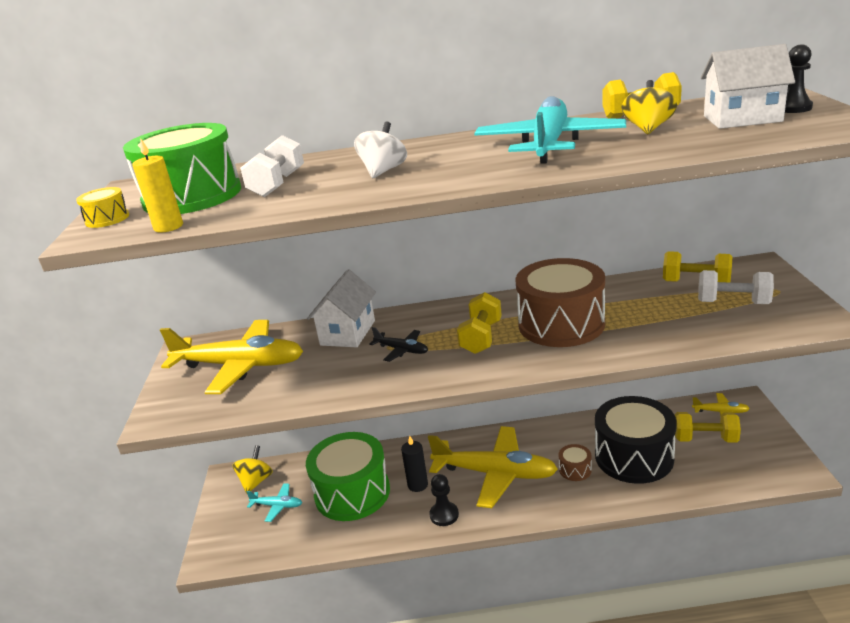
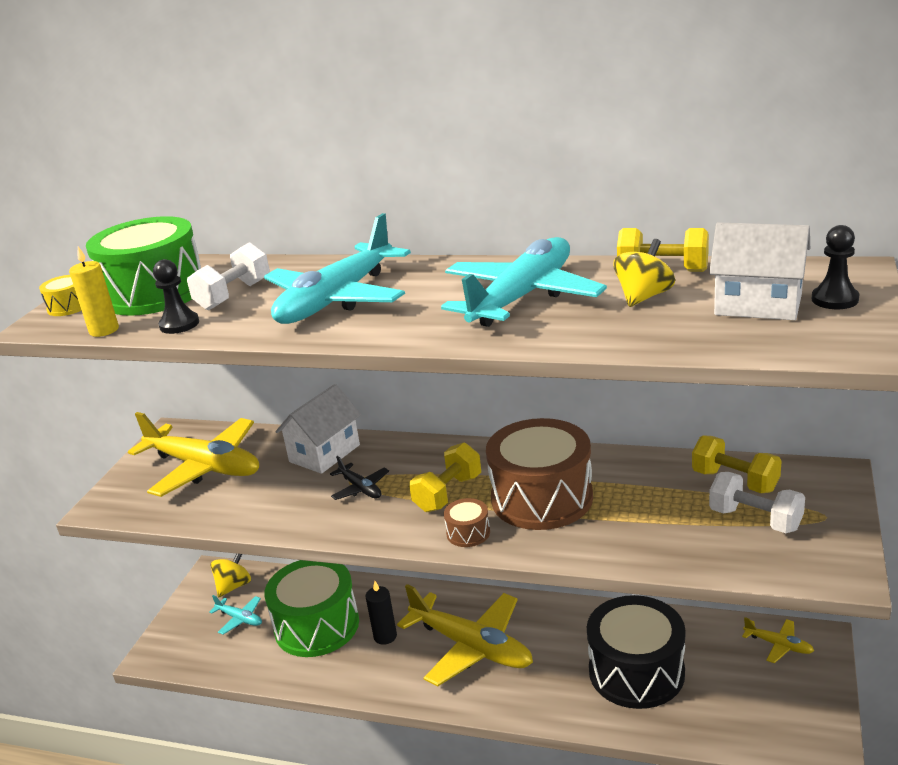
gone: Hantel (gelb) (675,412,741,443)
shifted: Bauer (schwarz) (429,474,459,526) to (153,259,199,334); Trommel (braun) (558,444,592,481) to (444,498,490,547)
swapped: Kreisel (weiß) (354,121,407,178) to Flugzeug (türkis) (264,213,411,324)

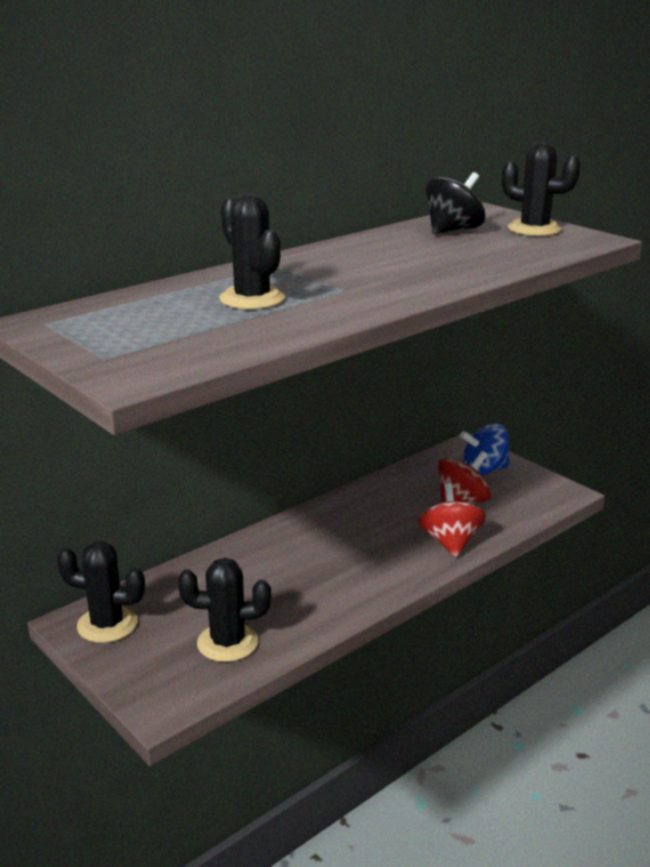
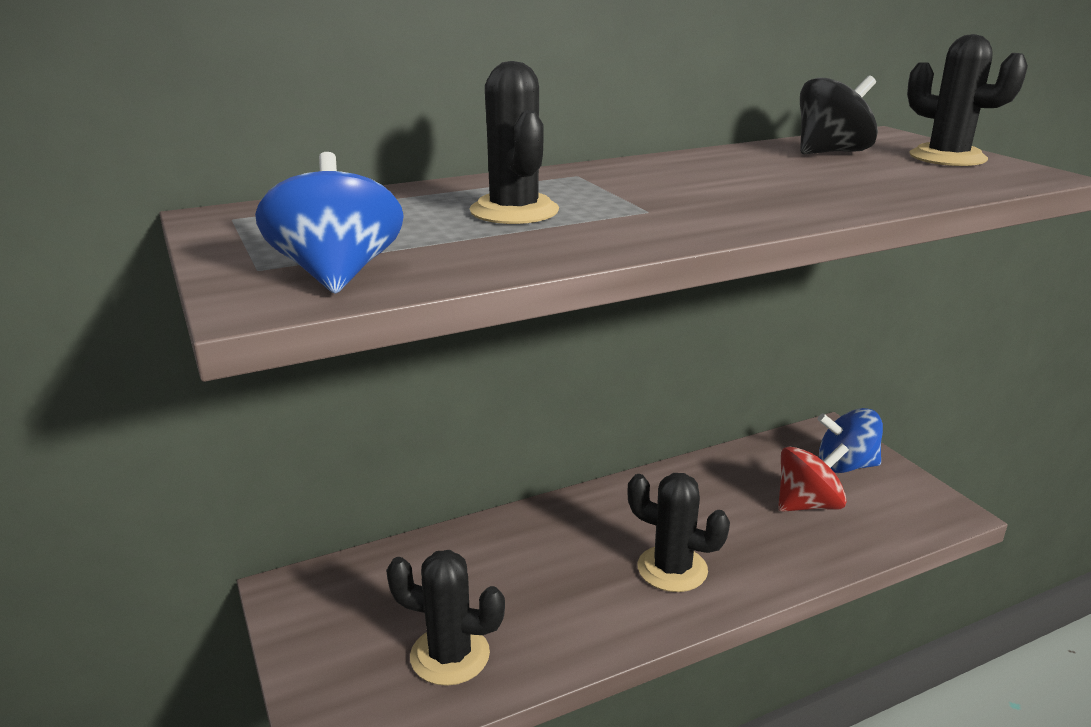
gone: Kreisel (rot) (418,483,486,557)
new: Kreisel (blau) (255,152,404,294)
shifted: Kaktus (schwarz) (57,542,145,643) to (627,473,730,592)

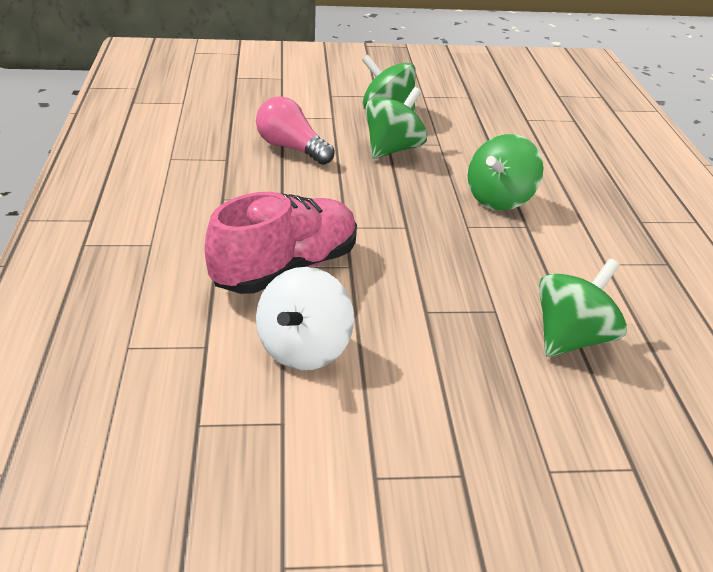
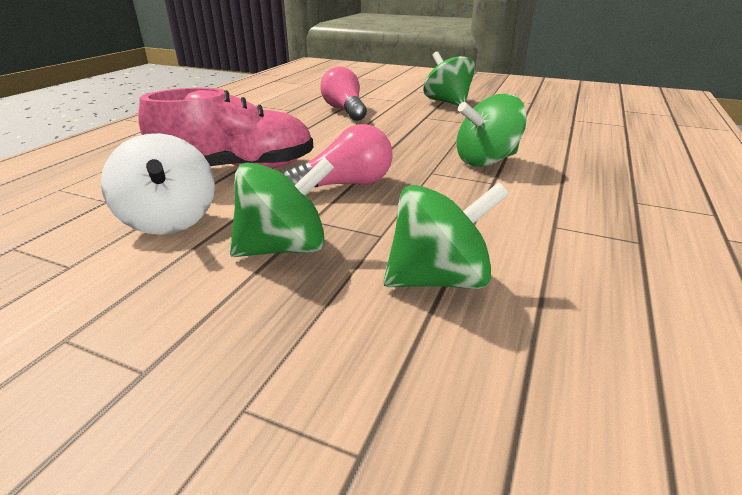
new: Glühbirne (rosa) (283,124,393,187)
shifted: Kreisel (grün) (365,87,427,159) to (230,157,334,257)
rotated: Kreisel (weiß) (256,267,354,370) = (101,133,215,235) 75 degrees counterclockwise

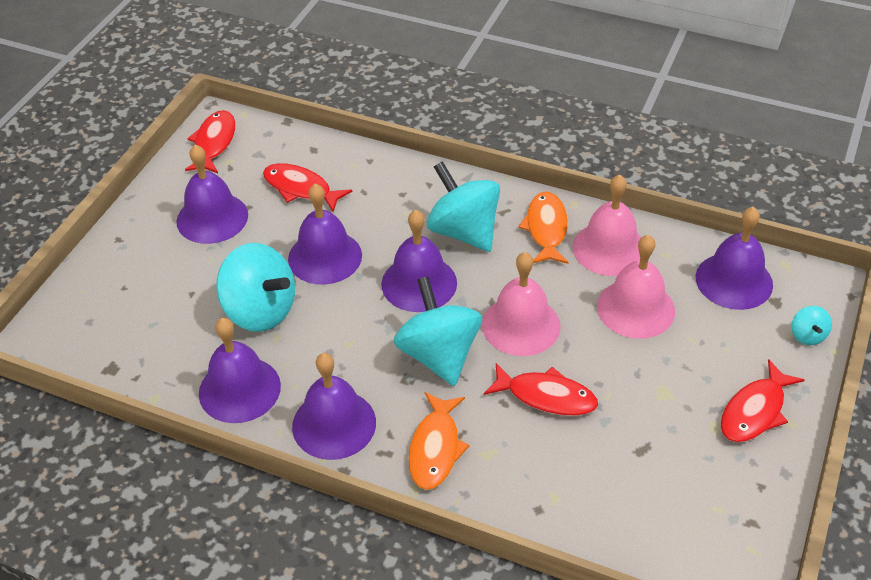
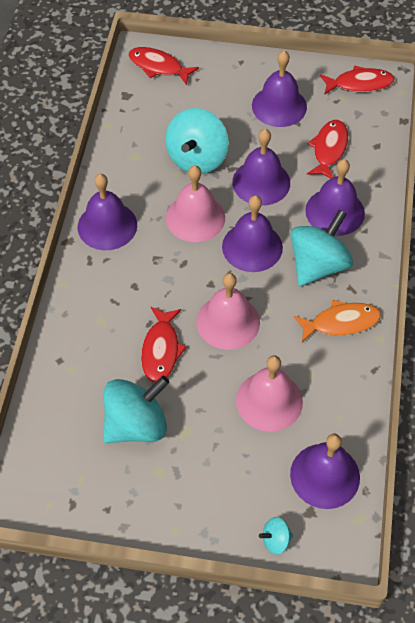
gone: Fisch (orange) (408,392,469,490)
shifted: Kreisel (türkis) (393,277,482,386) to (103,376,170,443); Fisch (rot) (721,359,804,442) to (128,47,199,85); Glocke (rosa) (573,174,641,276) to (166,165,225,242); Glocke (lila) (199,318,281,423) to (305,159,365,236)

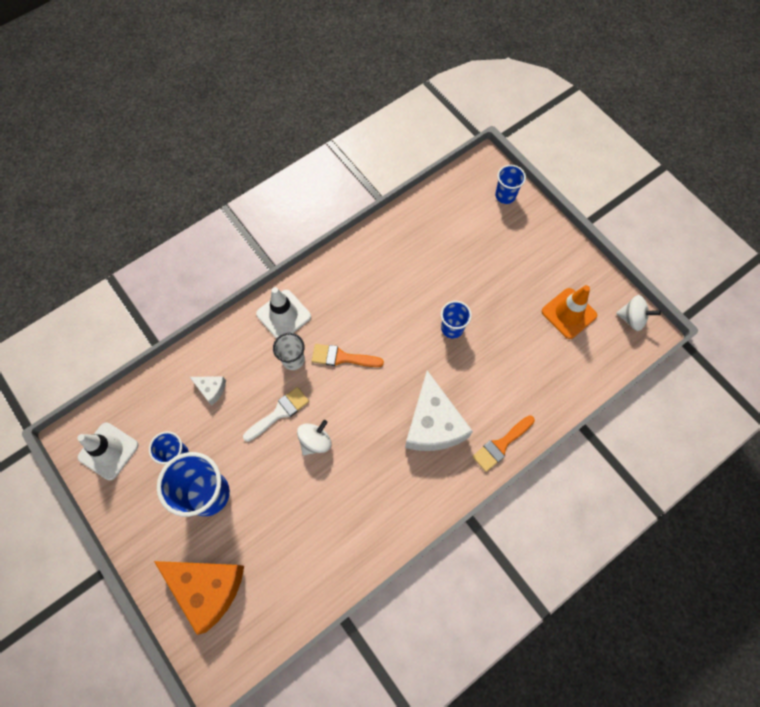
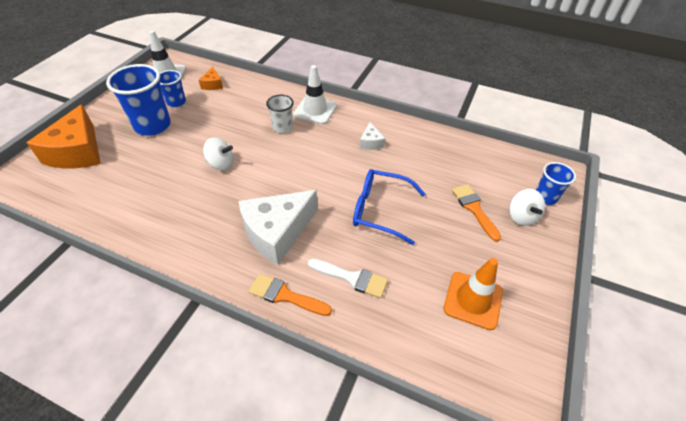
new: Käse (orange) (199,67,223,90)
shifted: Pinsel (weiß) (243,387,309,442) to (308,258,388,298); Käse (weiß) (190,376,226,405) to (359,122,385,150); Pinsel (orange) (312,344,384,367) to (452,184,501,242); Kreisel (weiß) (616,295,661,331) to (509,189,545,226)
swapped: Becher (blau) (441,301,472,339) to Brille (blau) (353,169,425,245)

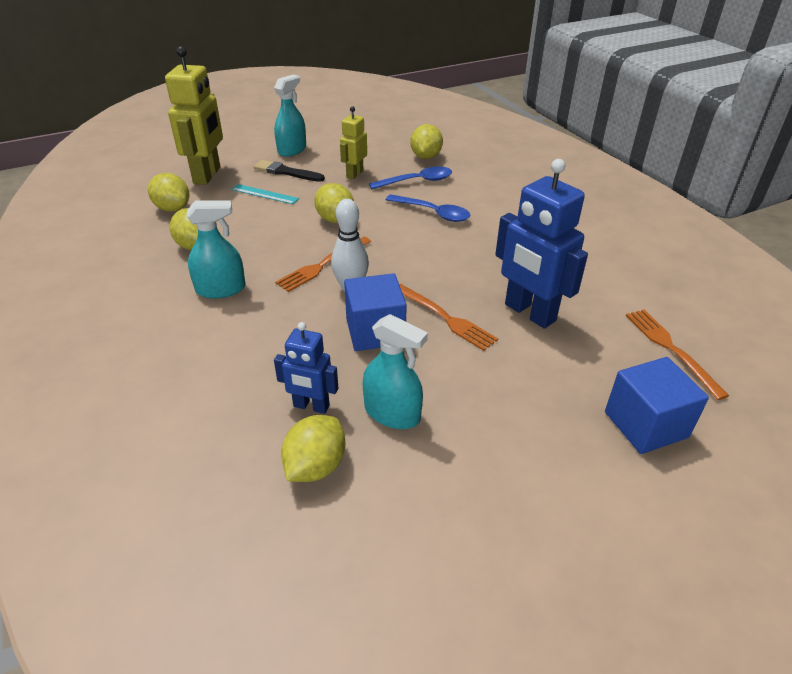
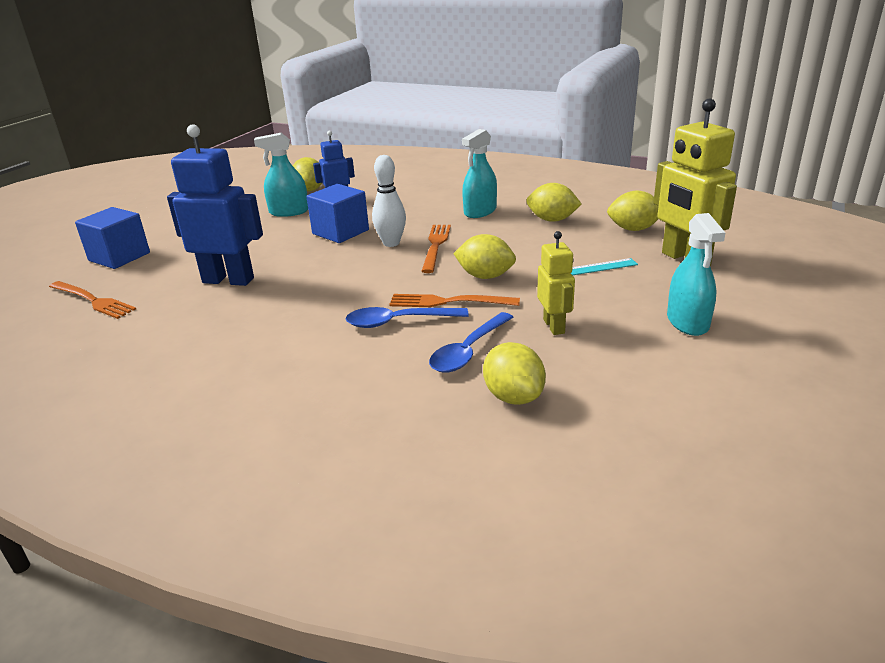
gone: Pinsel (schwarz) (254,160,325,182)
shifted: Gabel (orange) (399,284,498,351) to (389,294,520,307)

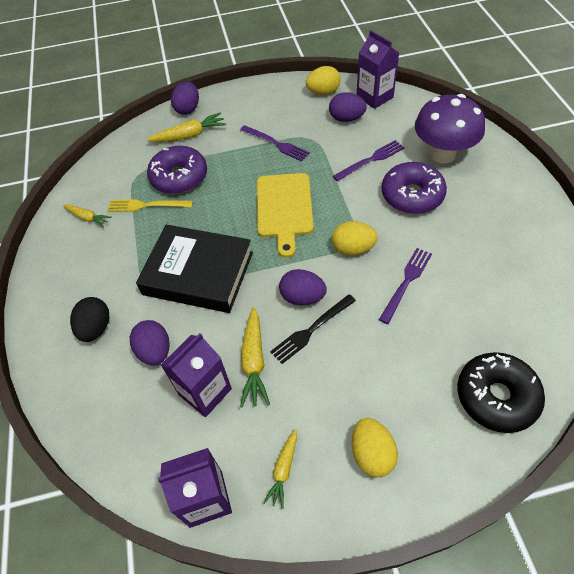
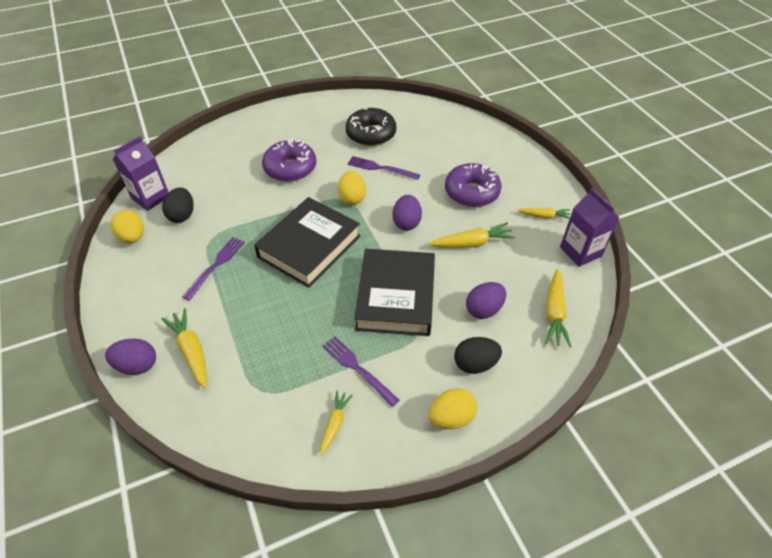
gone: Gabel (gelb) (108,200,193,212); Getränkekarton (lila) (161,333,232,417); Gabel (schwarz) (270,294,356,364); Pilz (lila) (415,94,485,164)
new: Karotte (gelb) (545,269,571,347)
shifted: Gabel (lila) (333,140,405,181) to (322,336,399,407); Donut (schwarz) (457,352,545,433) to (346,108,396,146); Ei (gelb) (352,418,398,477) to (429,388,477,429); Donut (lila) (147,146,207,194) to (445,163,502,207)
swapped: Schneidebrett (gelb) (257,173,314,258) to Buch (schwarz) (254,197,361,288)
repainted: Ei (lila) (329,92,367,122) to Ei (schwarz) (162,187,194,223)

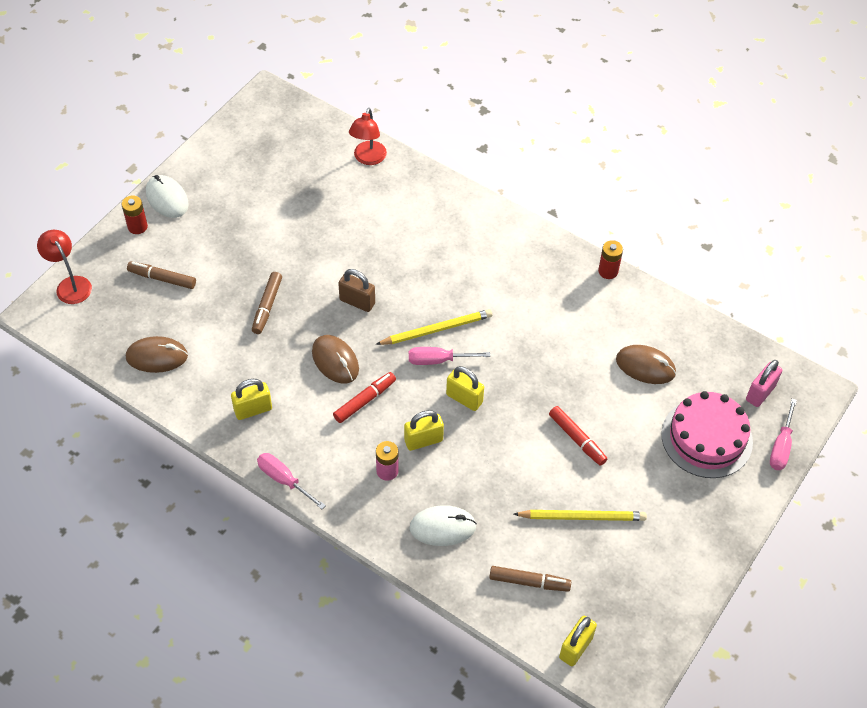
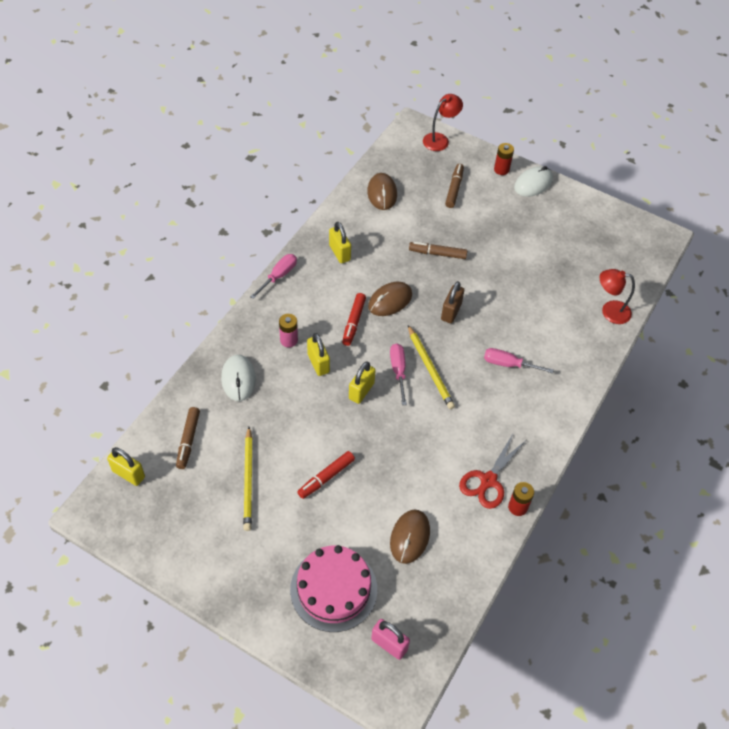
new: Schere (rot) (459,432,525,509)
shifted: Schraubenzieher (rosa) (770,398,797,470) to (484,348,554,373)
rotated: Filzstift (rot) (333,372,396,423) = (342,293,366,346) 60 degrees clockwise

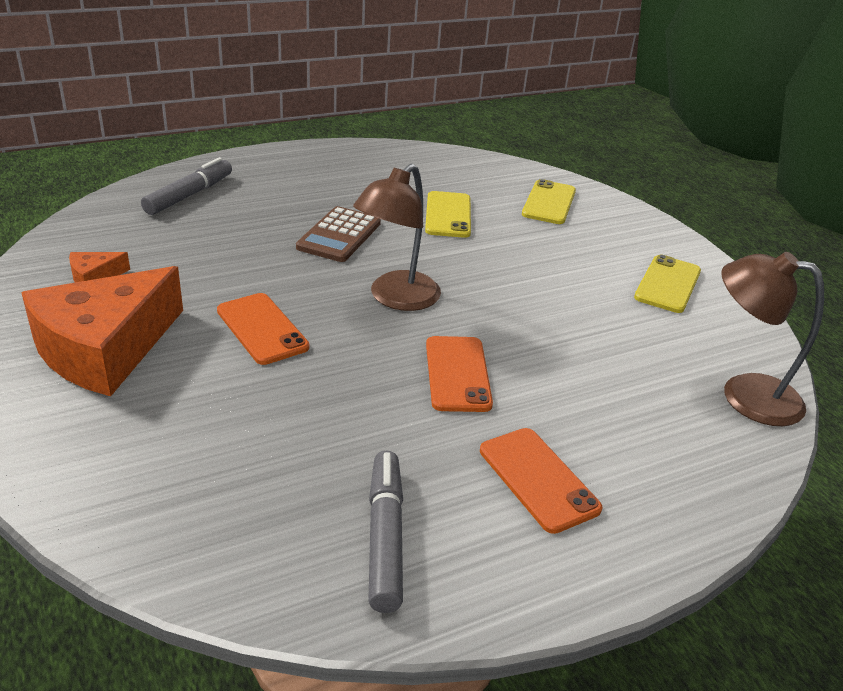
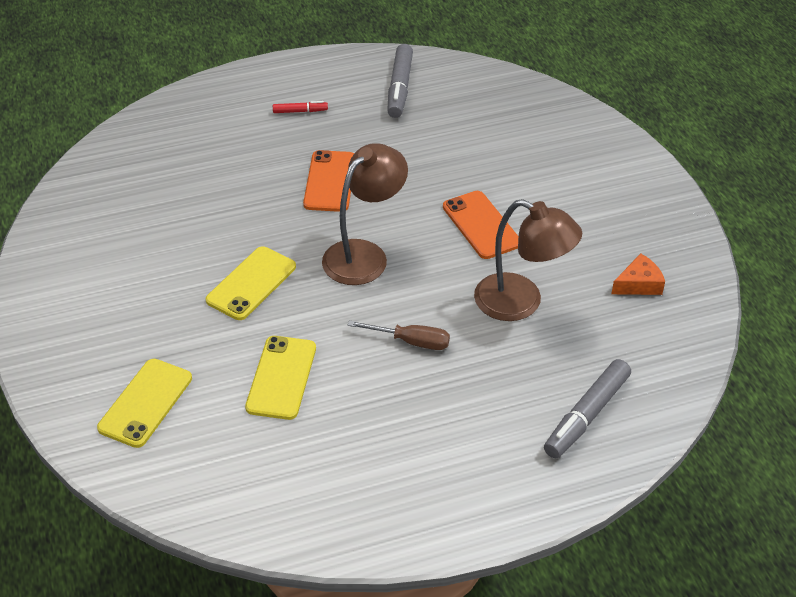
gone: Käse (orange) (21,266,183,396)
shifted: Handy (gelb) (634,255,701,313) to (206,246,296,320); Lampe (braun) (722,252,824,426) to (474,199,582,321)
swapped: Handy (orange) (480,428,602,534) to Filzstift (rot) (273,101,328,113); Taschenrechner (braun) (296,206,381,262) to Schraubenzieher (braun) (348,320,450,350)

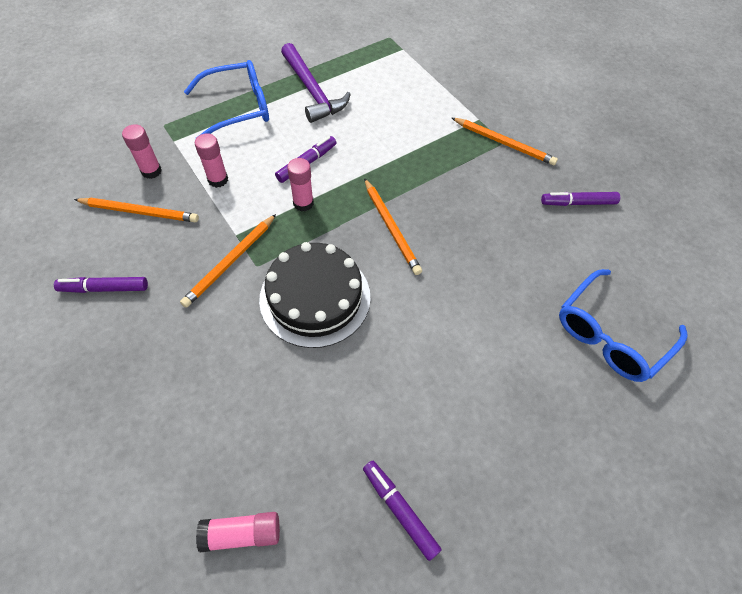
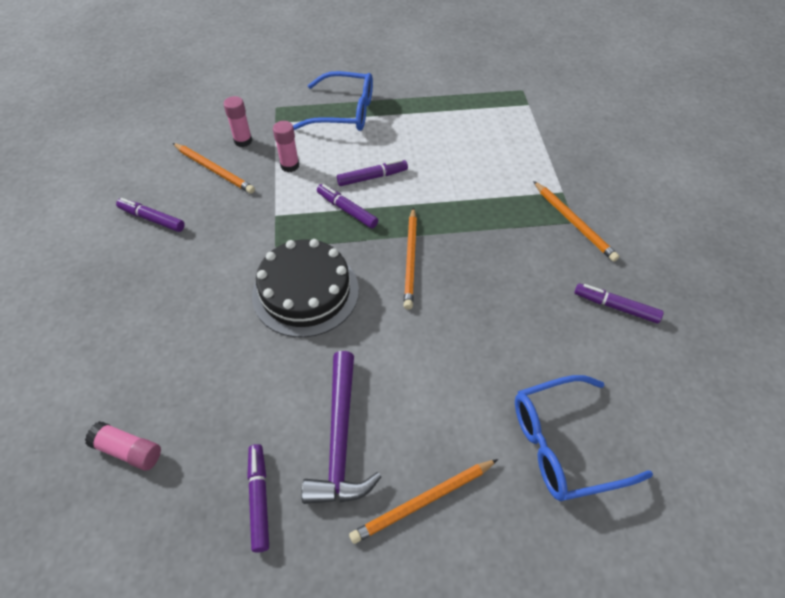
shifted: Hammer (lila) (281,43,351,123) to (301,351,382,504); Bleistift (orange) (180,214,276,308) to (349,459,498,544)
swapped: Klebestift (rosa) (287,158,314,212) to Filzstift (lila) (317,184,378,229)

